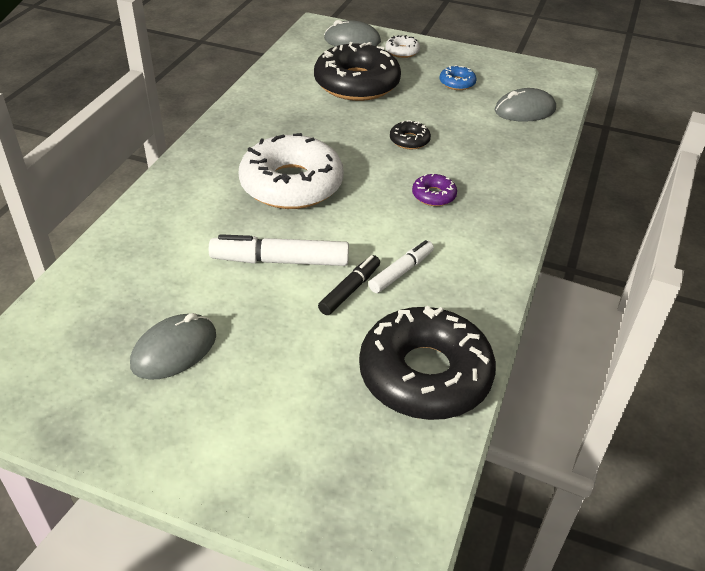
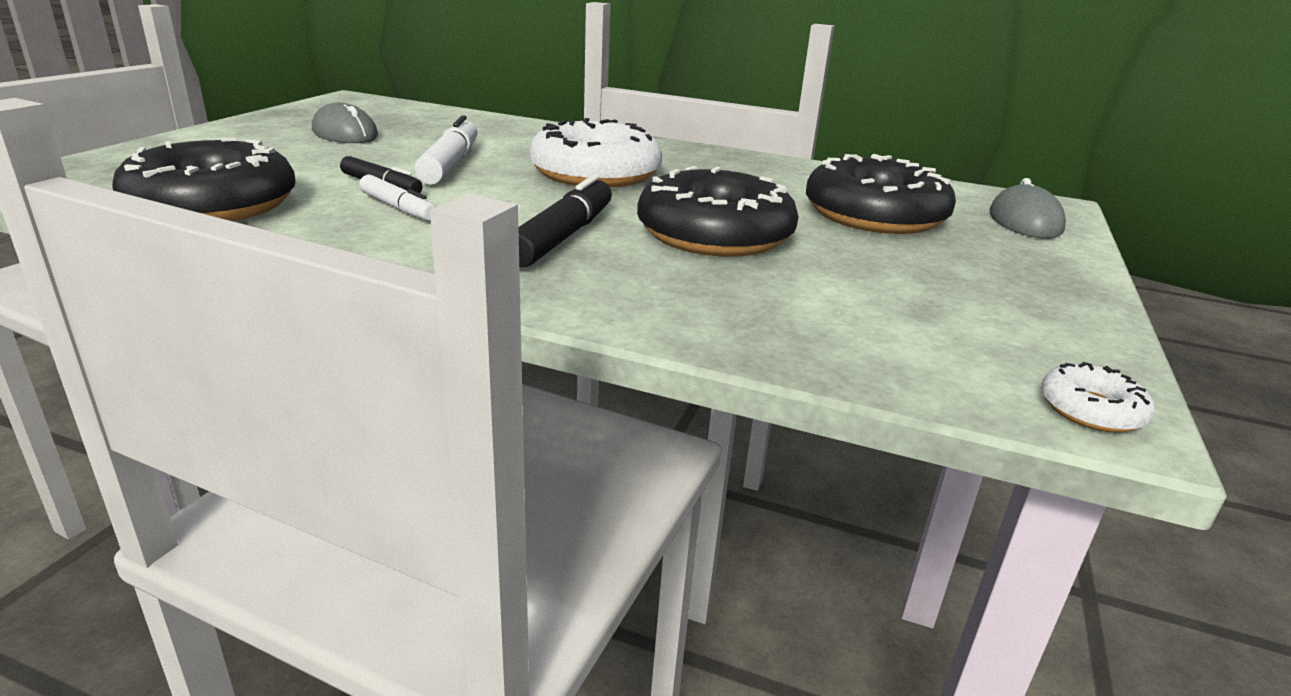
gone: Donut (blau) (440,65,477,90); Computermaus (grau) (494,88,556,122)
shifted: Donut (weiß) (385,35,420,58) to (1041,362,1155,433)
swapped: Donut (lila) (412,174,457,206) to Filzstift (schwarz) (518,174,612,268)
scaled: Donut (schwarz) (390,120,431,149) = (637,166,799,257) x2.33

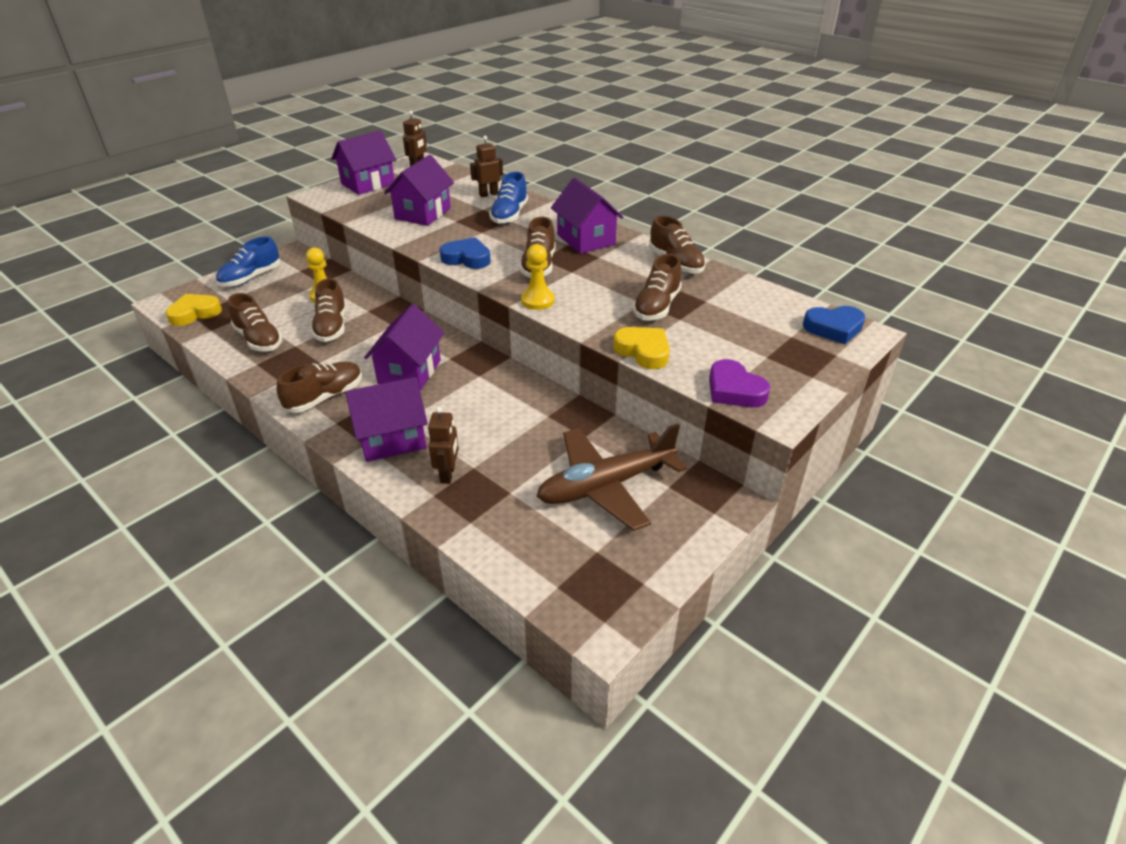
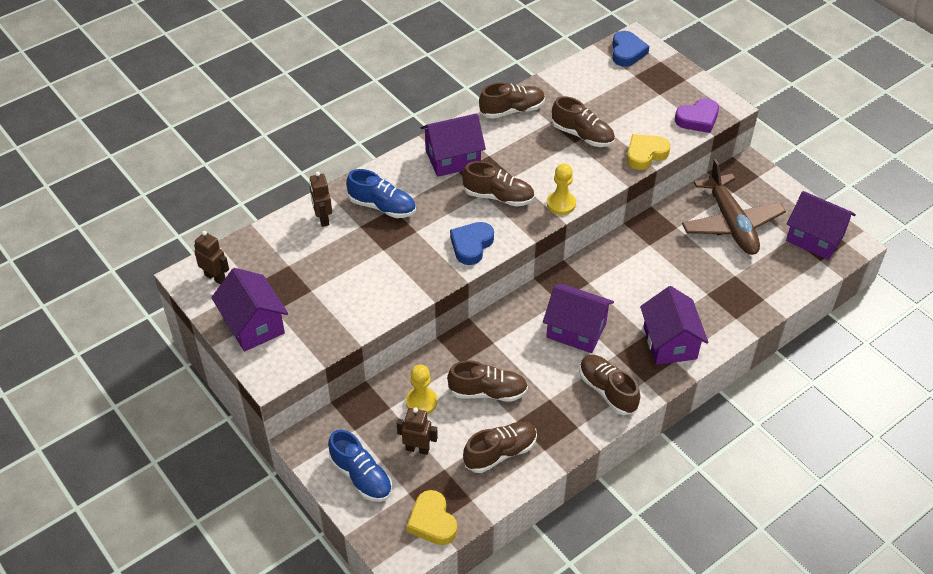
shifted: Roboter (braun) (428,407,459,484) to (397,407,438,455); Haus (lila) (384,155,454,226) to (786,191,856,260)

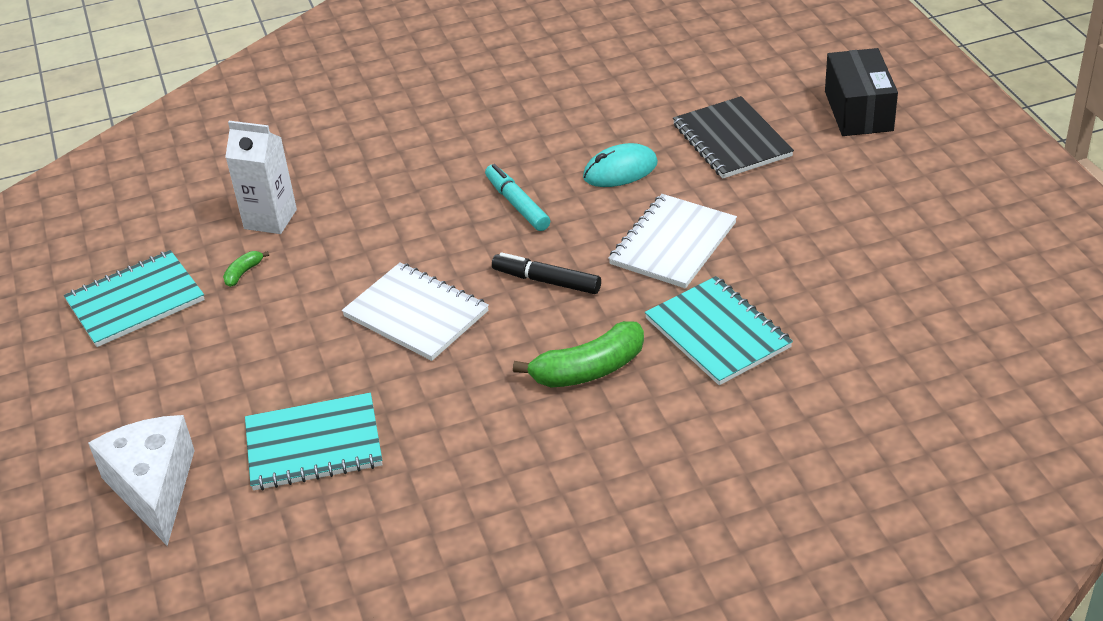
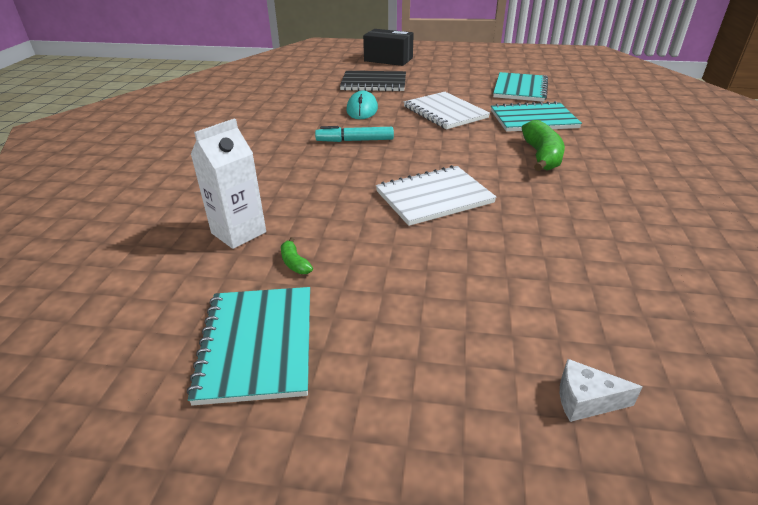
gone: Filzstift (schwarz) (492,253,601,294)
shifted: Notizbuch (türkis) (245,393,382,491) to (493,72,548,102)
scaled: Käse (weiß) (88,415,195,546) = (560,359,643,422) x0.47

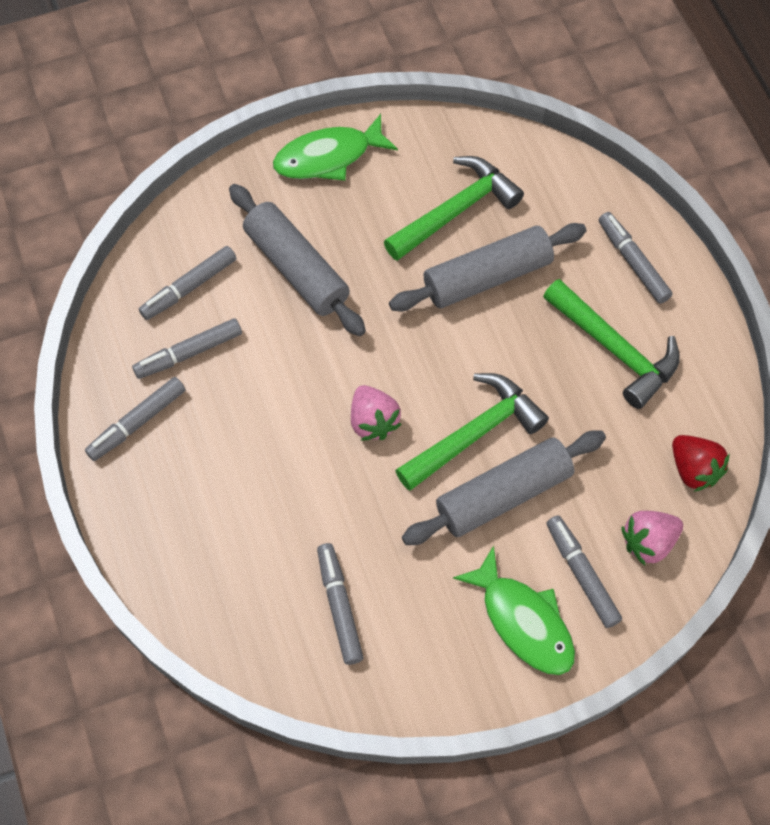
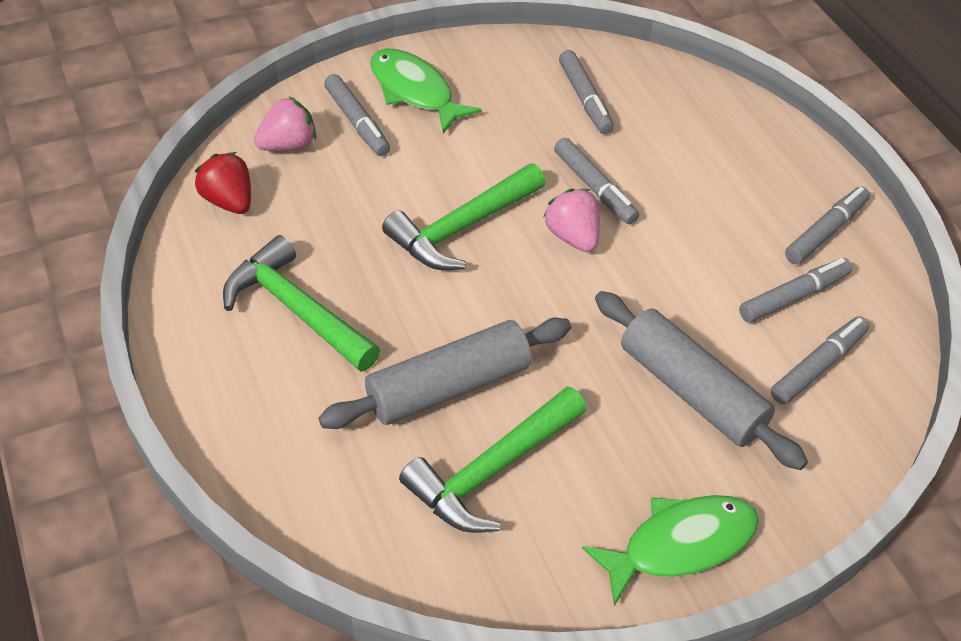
gone: Nudelholz (grau) (402,430,606,545)
shifted: Filzstift (grau) (599,212,673,304) to (554,138,639,225)

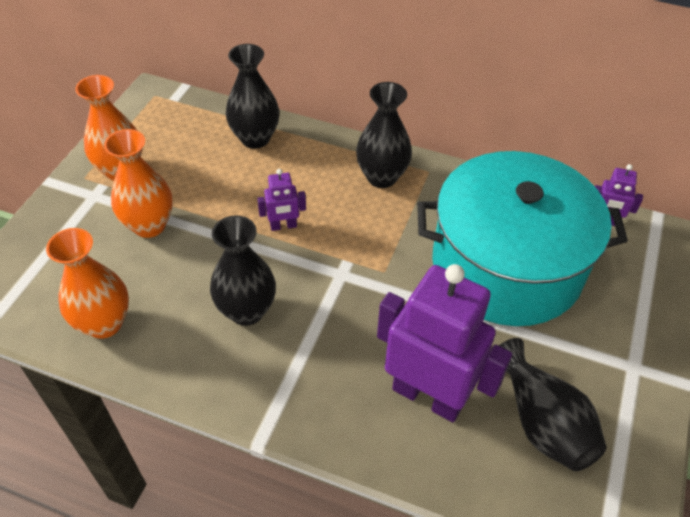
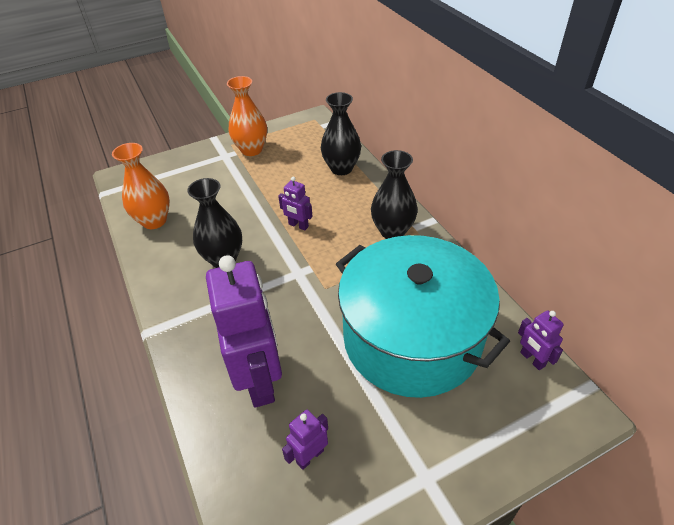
gone: Vase (orange) (104,129,173,238)
swapped: Vase (schwarz) (499,338,607,471) to Roboter (lila) (282,409,328,470)

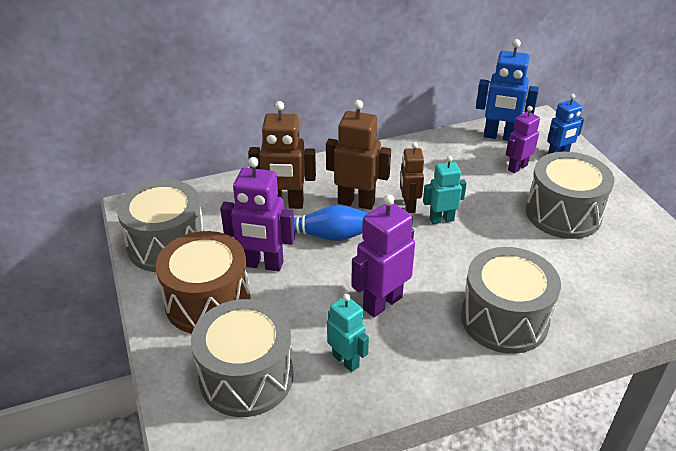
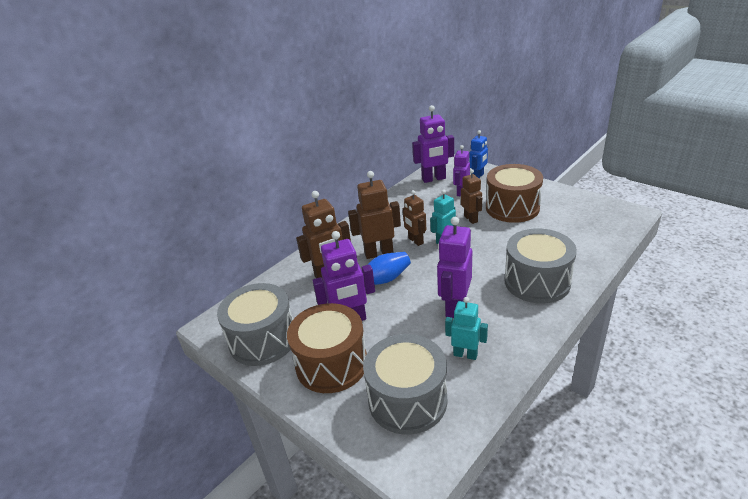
new: Roboter (braun) (461,169,482,224)
repainted: Roboter (blau) (476,39,539,141) to Roboter (lila) (412,105,454,183); Trommel (grau) (526,152,614,239) to Trommel (braun) (486,164,543,223)

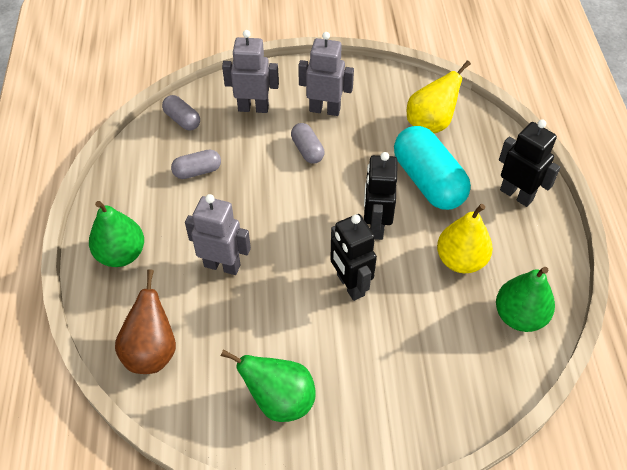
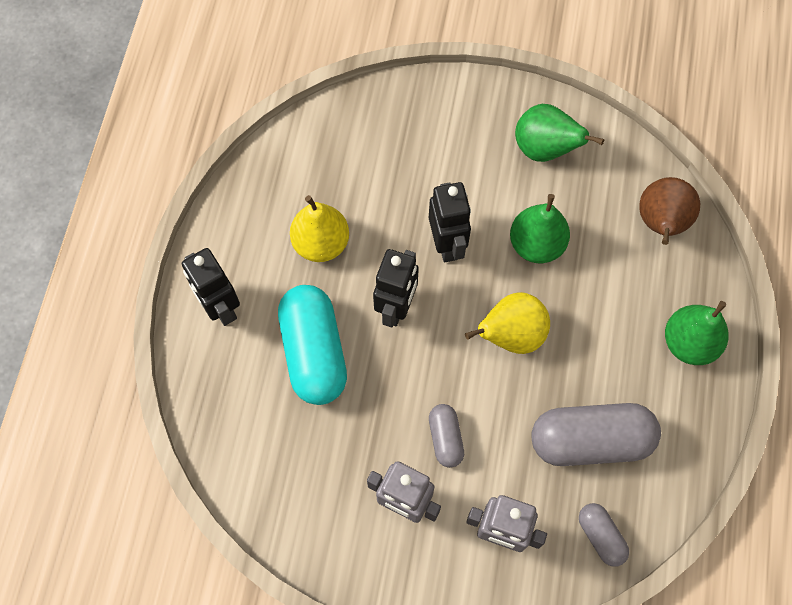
gone: Roboter (grau) (185,194,251,275)
shifted: Birne (gelb) (407,60,471,133) to (465,292,550,354); Birne (grün) (496,267,555,332) to (510,194,570,263)
scaled: Kapsel (grau) (171,149,221,179) = (532,403,661,466) x1.97

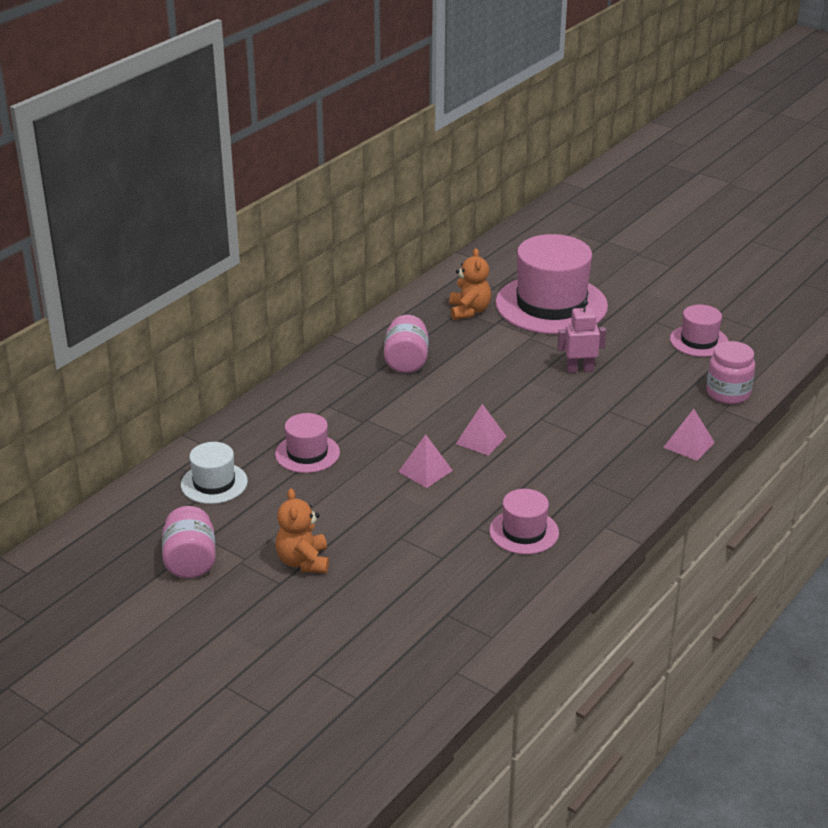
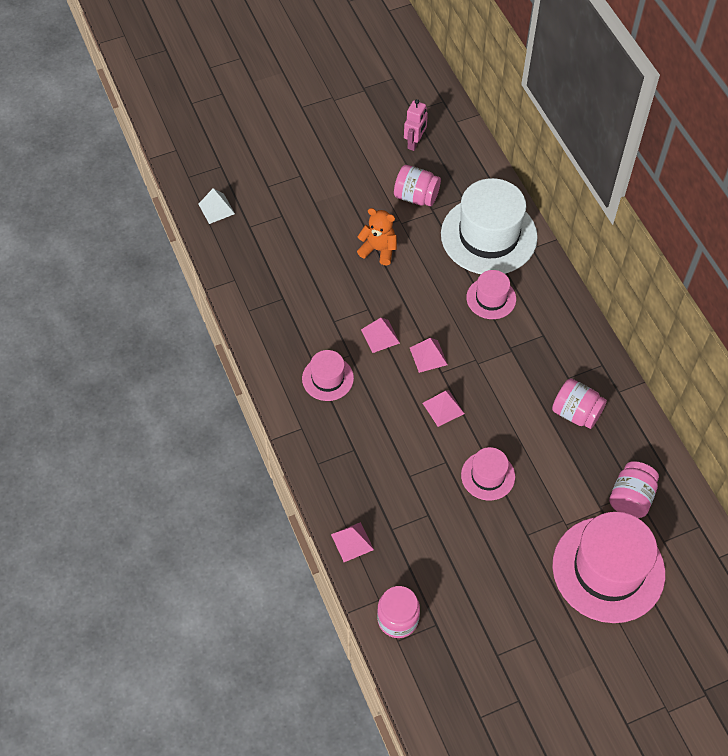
new: Pyramide (weiß) (198,188,235,224); Pyramide (rosa) (361,318,400,353)
shifted: Roboter (rosa) (557,300,606,373) to (404,99,428,151); Hut (rosa) (670,305,728,357) to (461,447,515,501)
swapped: Teddybär (orange) (449,248,491,320) to Einmachglas (rosa) (609,461,659,518)
scaled: Hut (weiß) (181,442,248,504) = (441,178,538,274) x1.99

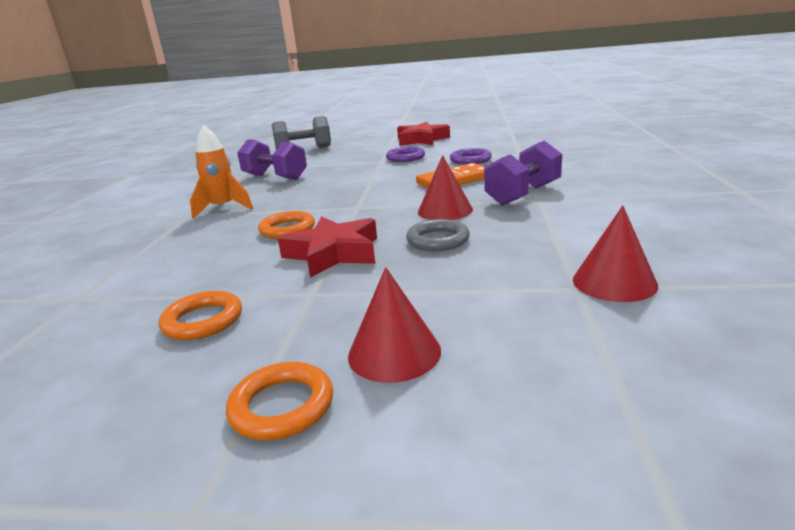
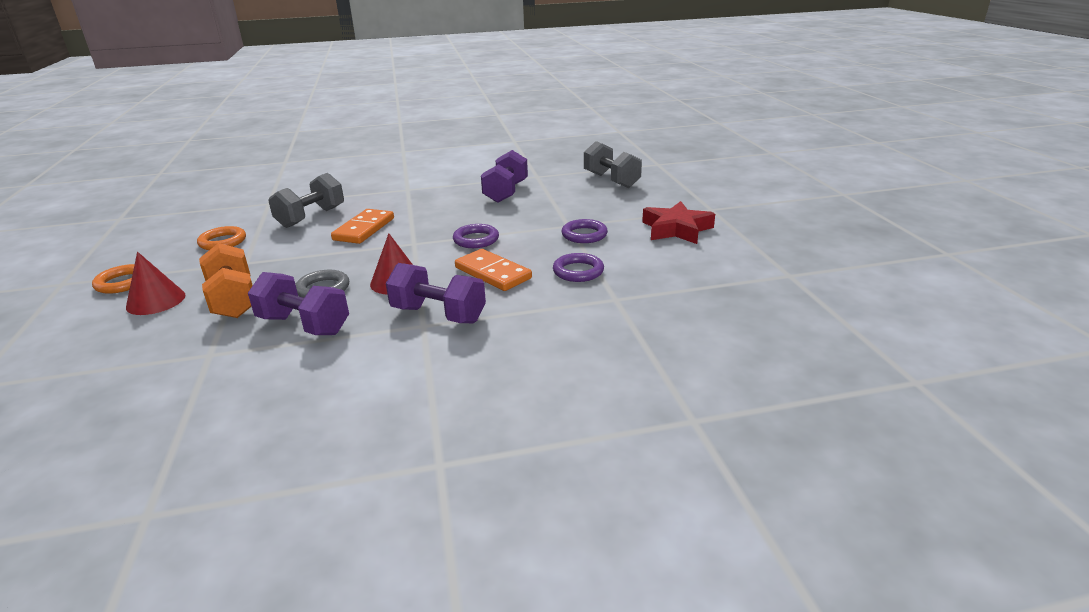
gone: Rakete (orange) (190,124,253,219); Stern (rot) (278,216,377,278); Kegel (rot) (573,206,658,302)
new: Hantel (orange) (199,243,253,318); Hantel (lila) (248,272,349,335); Hantel (grau) (268,173,344,228); Ring (lila) (453,224,499,248)
swapped: Ring (orange) (258,211,315,239) to Dominostein (orange) (331,209,394,244)

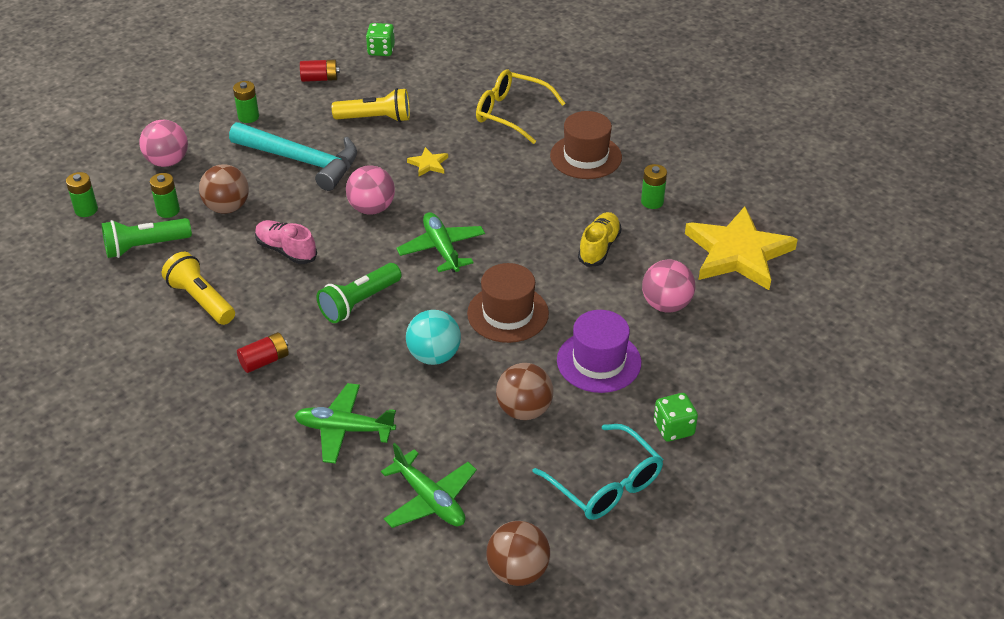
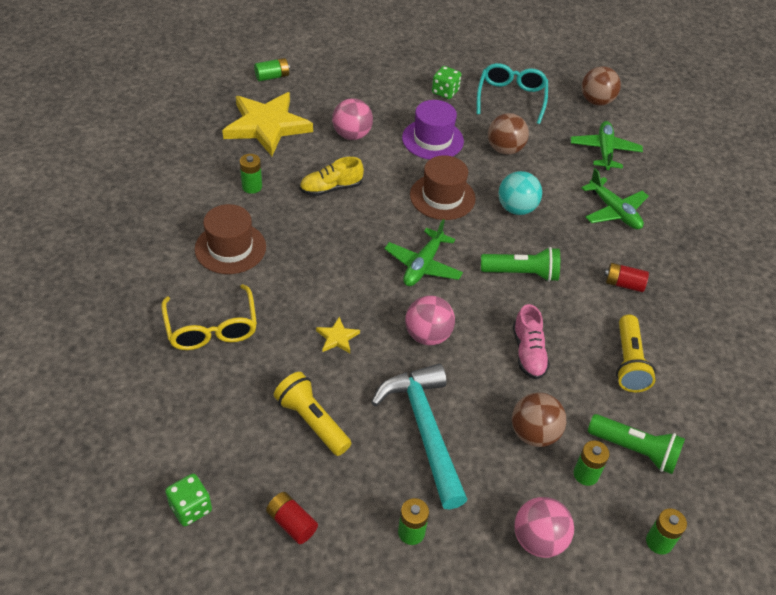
new: Batterie (grün) (254,58,290,82)

